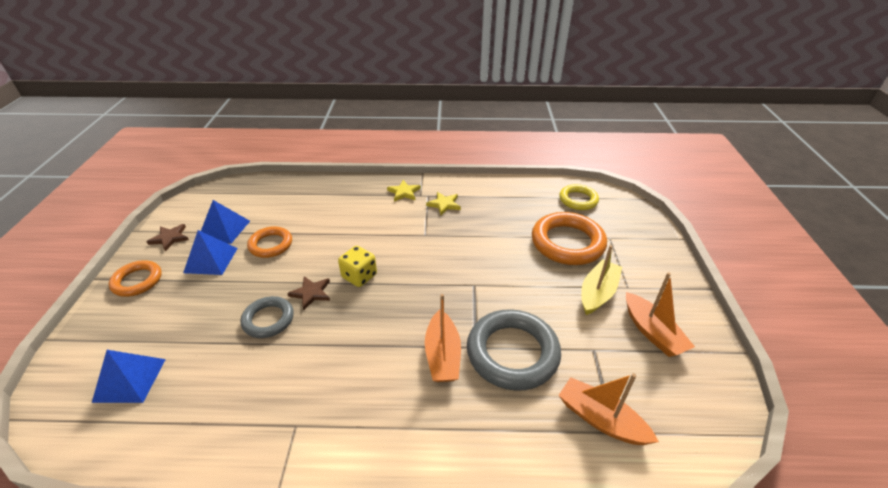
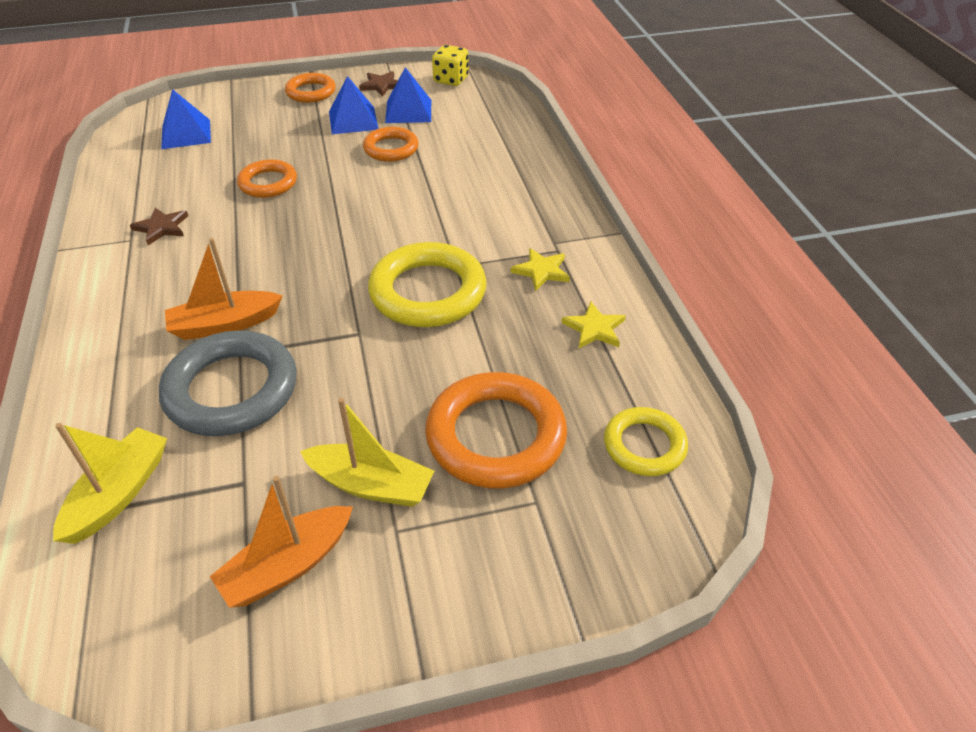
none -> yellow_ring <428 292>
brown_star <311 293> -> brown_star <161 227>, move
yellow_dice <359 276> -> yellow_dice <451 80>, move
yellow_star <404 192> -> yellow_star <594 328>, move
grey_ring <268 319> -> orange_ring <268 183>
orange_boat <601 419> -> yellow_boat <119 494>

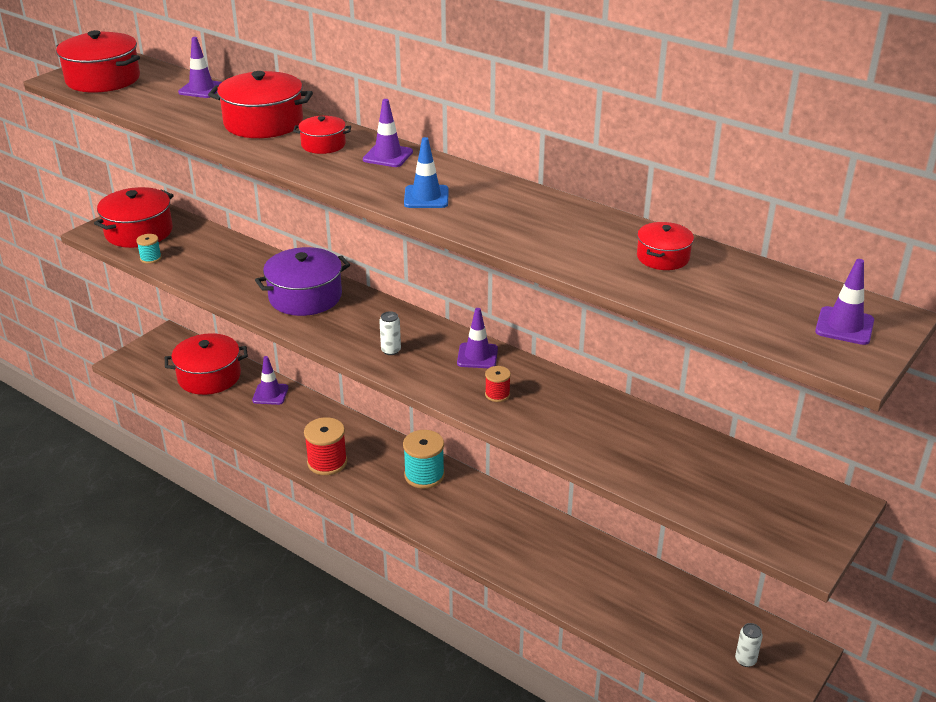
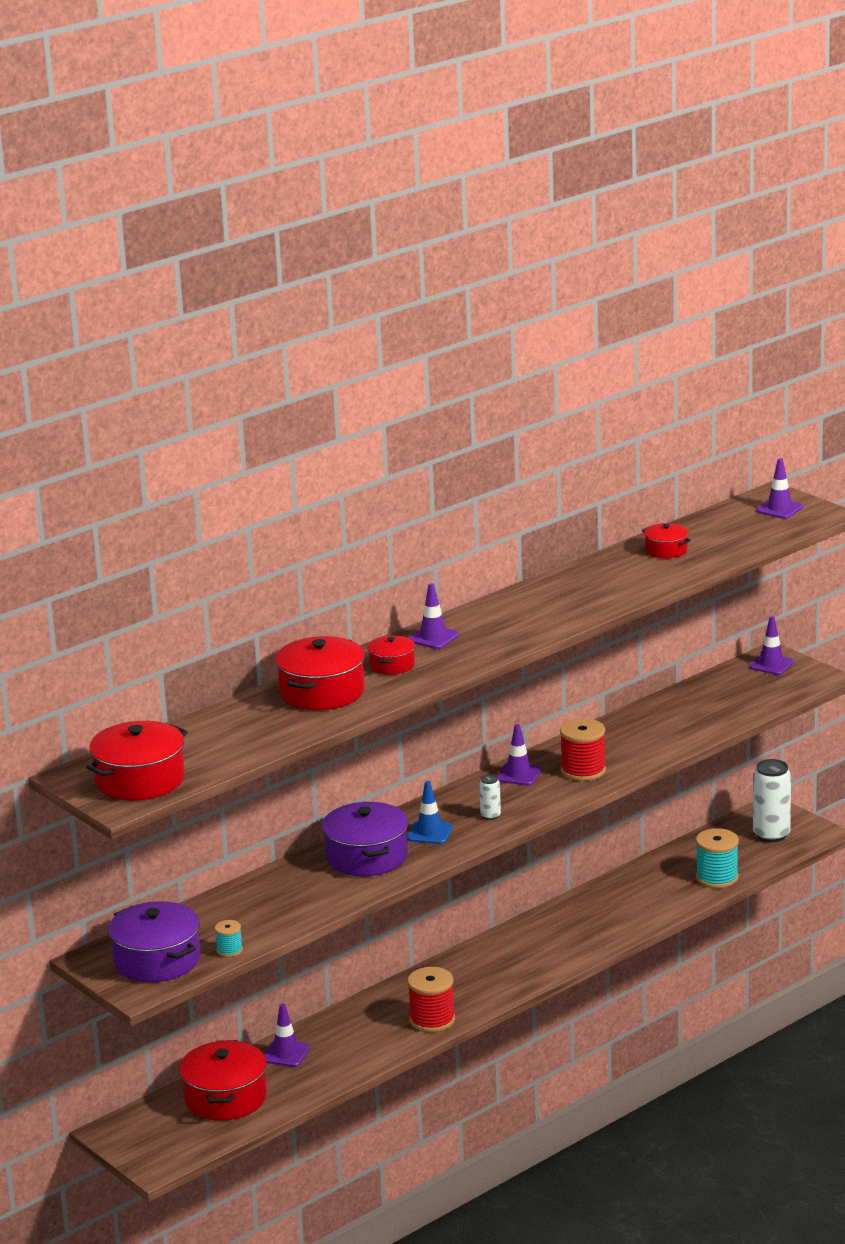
purple_traffic_cone <201 89> -> purple_traffic_cone <771 664>, move
turquoise_spool <424 475> -> turquoise_spool <717 878>, move
blue_traffic_cone <426 197> -> blue_traffic_cone <430 833>, move
red_pot <139 232> -> purple_pot <157 960>
red_spool <497 394> -> red_spool <583 770>, x1.89
white_can <745 660> -> white_can <771 835>, x2.03

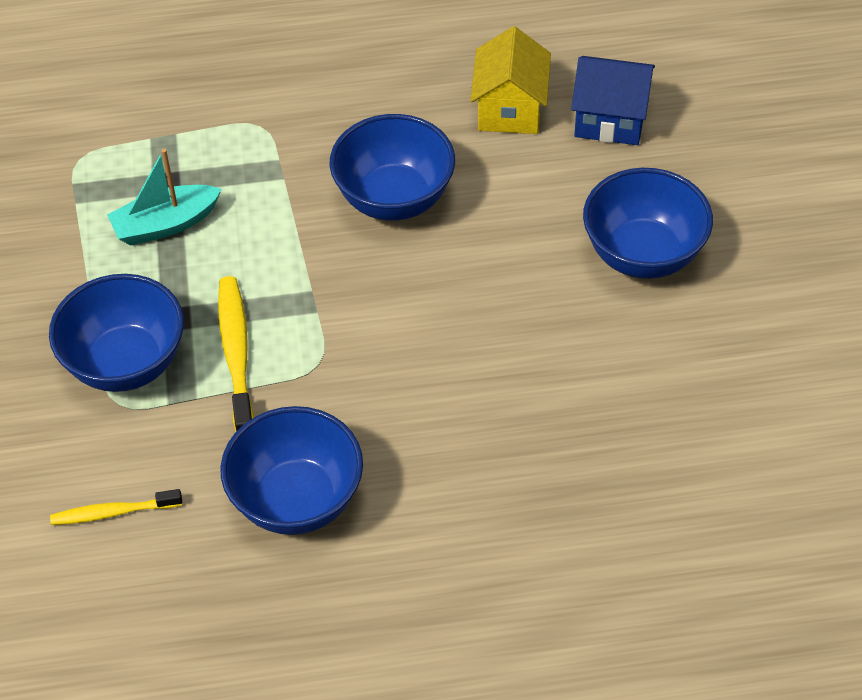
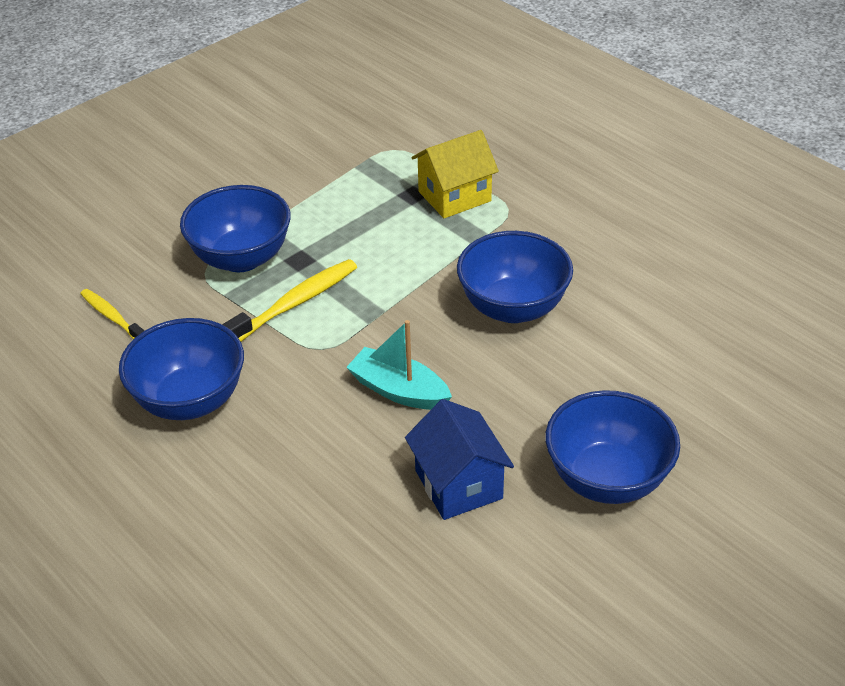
turquoise_boat <165 224> -> turquoise_boat <399 390>, move
yellow_house <510 109> -> yellow_house <454 196>, move
blue_house <610 120> -> blue_house <458 484>, move

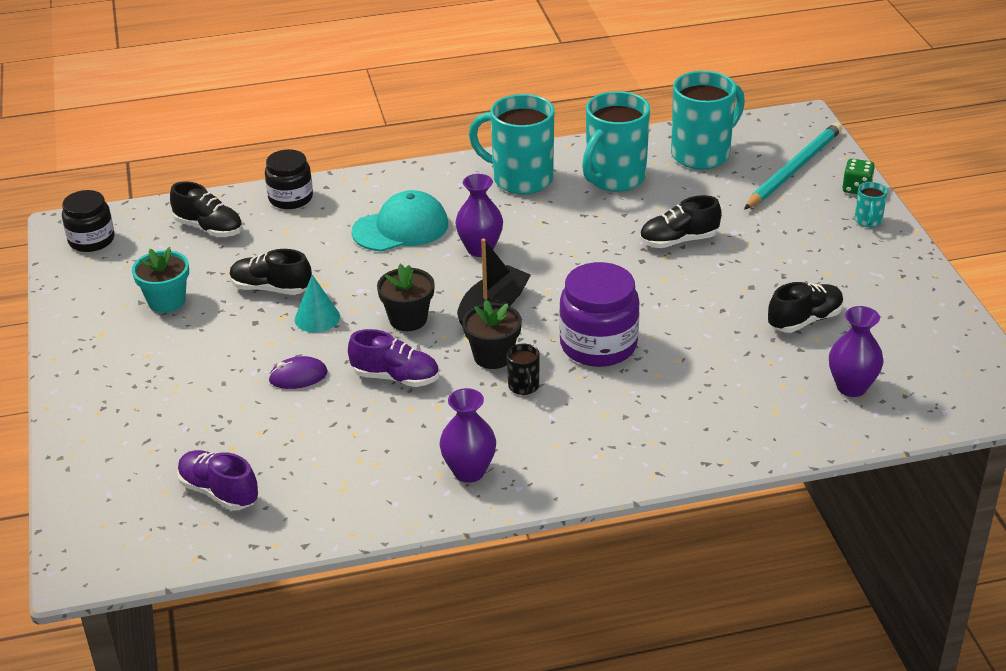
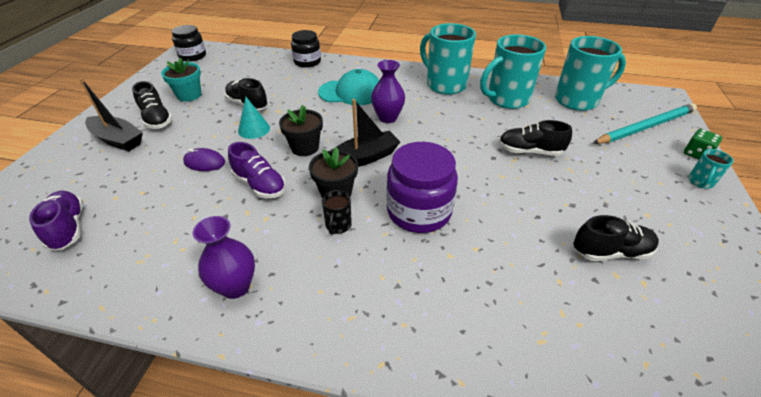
purple_vase <851 387> -> none
none -> black_boat <118 140>
black_shoe <209 228> -> black_shoe <157 119>, move

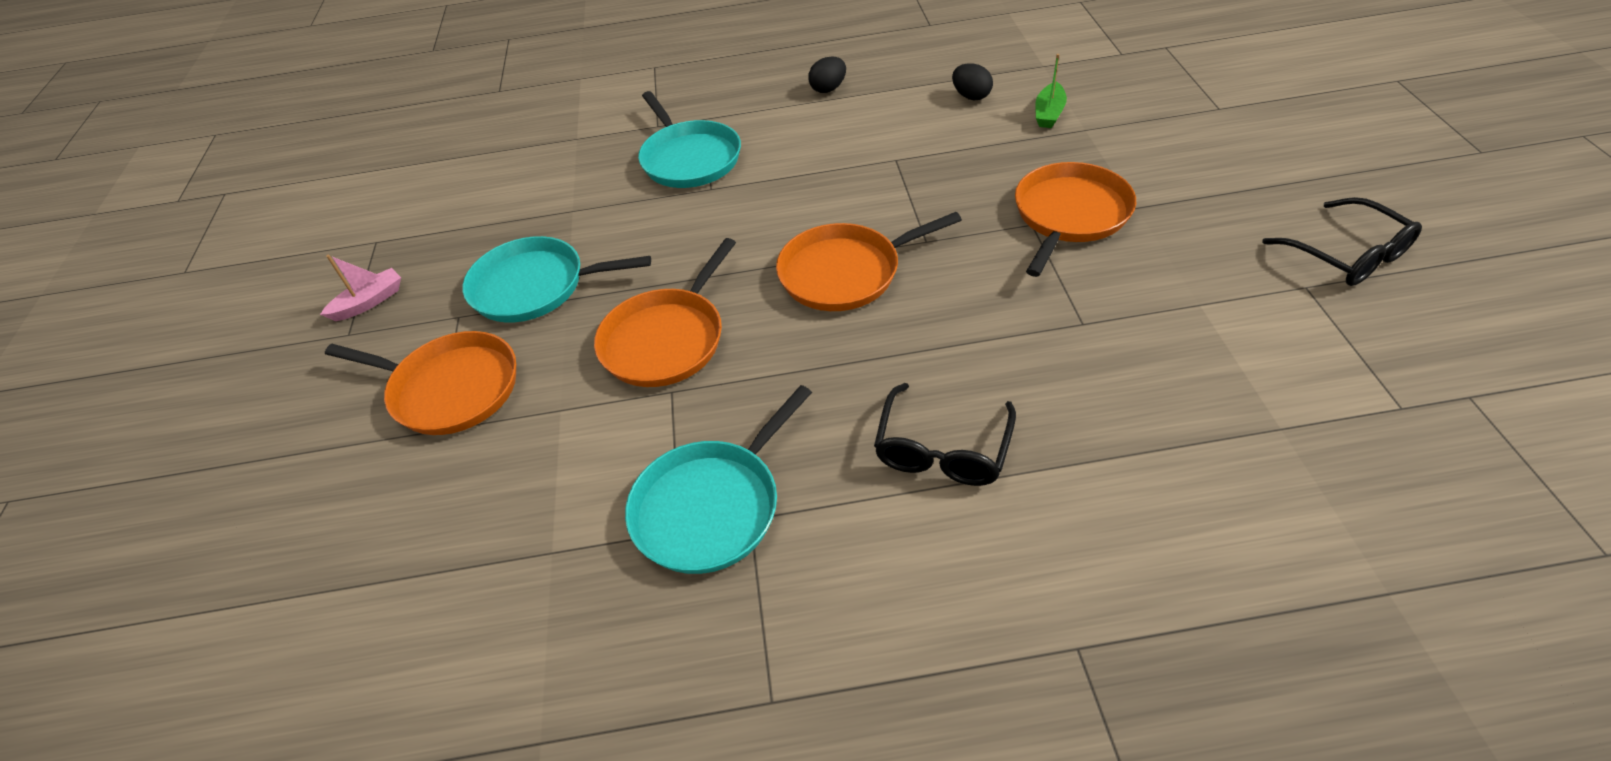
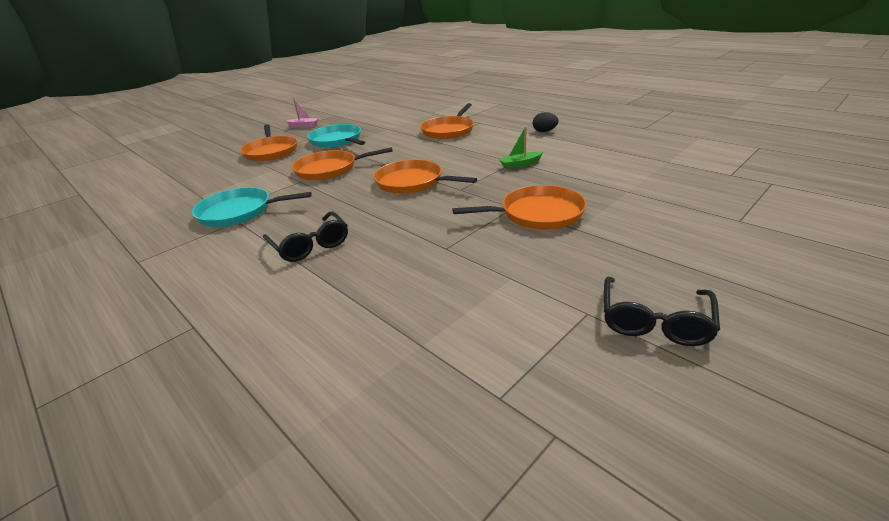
black_egg <971 96> -> none
green_boat <1049 113> -> green_boat <520 165>, move
turquoise_pan <689 158> -> orange_pan <449 130>
black_glasses <942 449> -> black_glasses <310 245>, 105 degrees counterclockwise

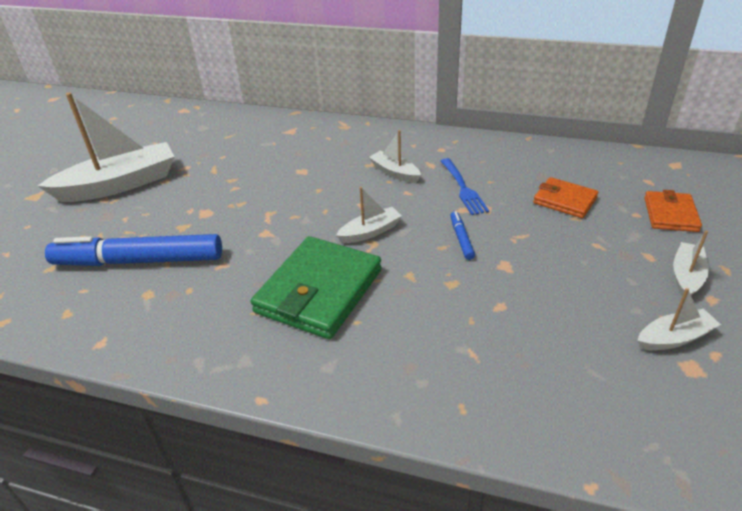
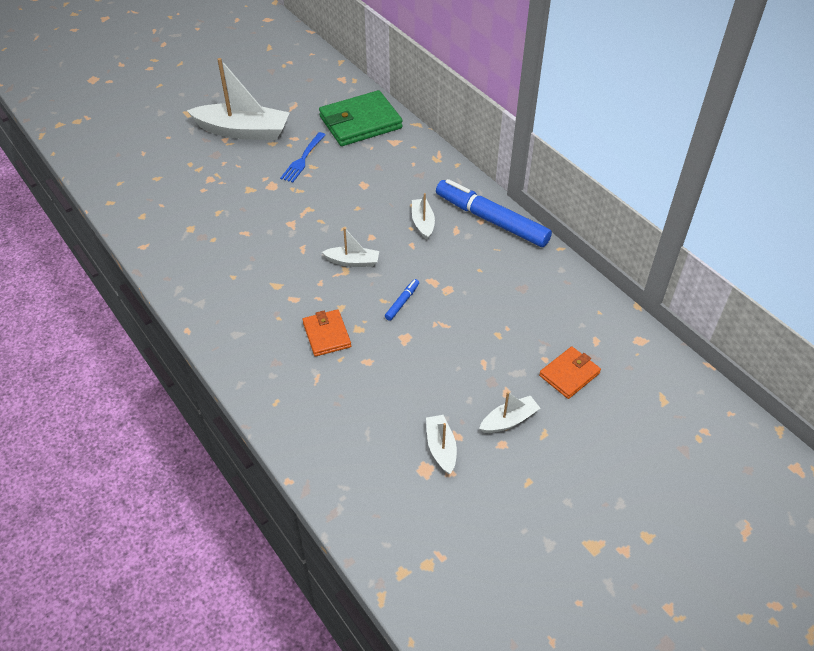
blue_marker <139 261> -> blue_marker <491 220>, move
green_wallet <319 291> -> green_wallet <360 122>, move
blue_fork <462 188> -> blue_fork <303 159>, move
orange_wallet <564 200> -> orange_wallet <327 335>, move
white_boat <674 338> -> white_boat <441 448>, 120 degrees counterclockwise

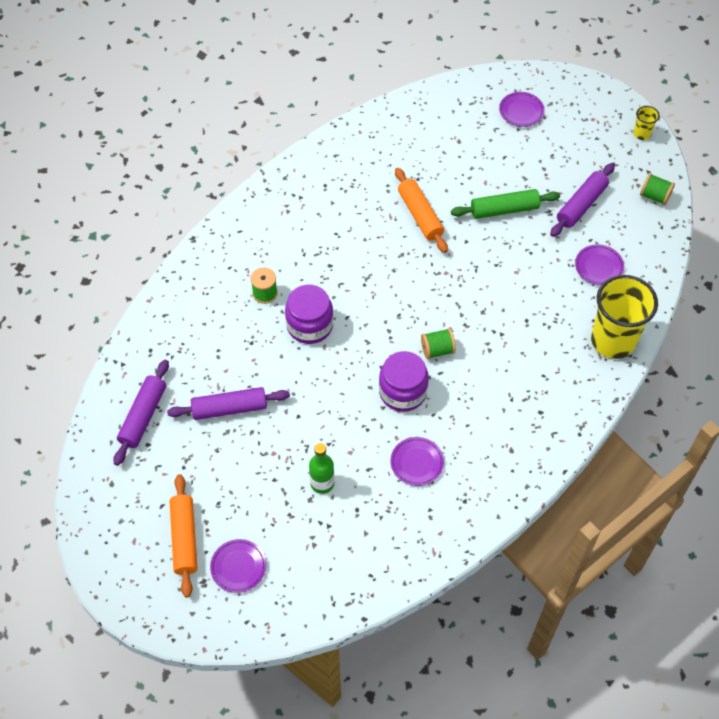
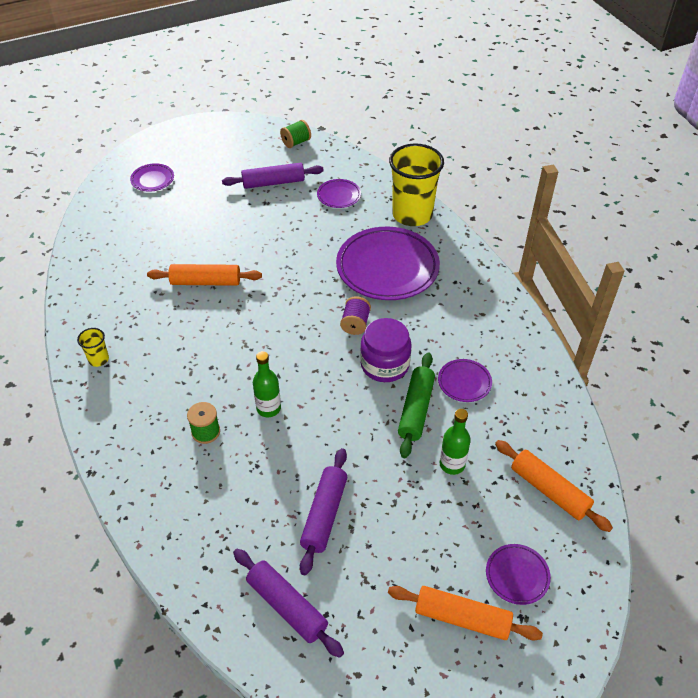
none -> purple_plate <387 268>
none -> orange_rolling_pin <549 490>
green_rolling_pin <504 209> -> green_rolling_pin <416 409>, move
yellow_cup <642 134> -> yellow_cup <98 359>, move
purple_jar <310 325> -> green_bottle <268 408>
green_spool <437 350> -> purple_spool <355 324>
purple_rolling_pin <581 205> -> purple_rolling_pin <273 182>, 75 degrees counterclockwise

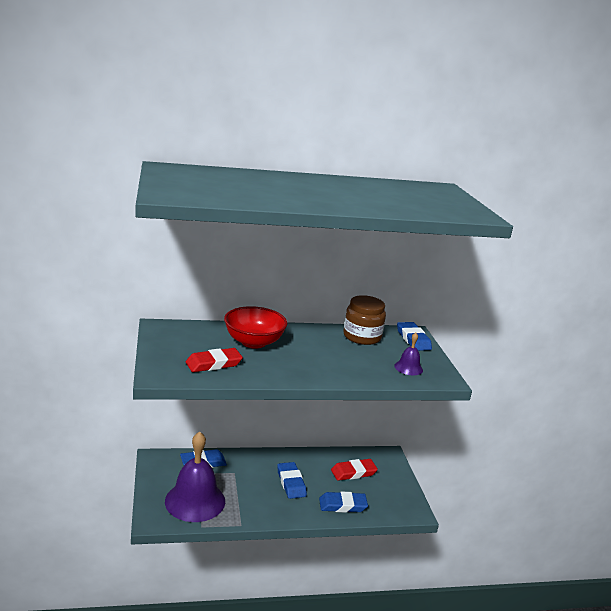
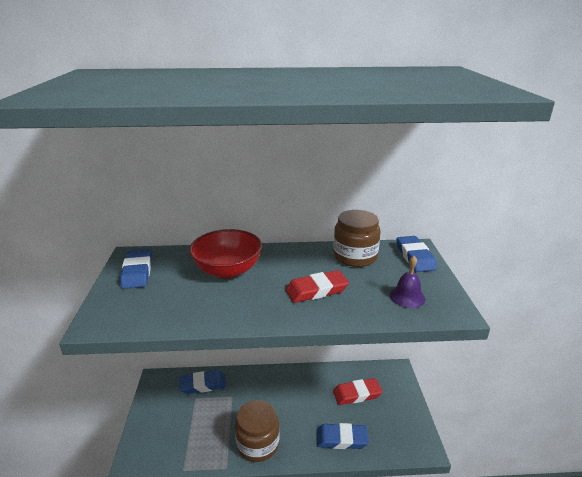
purple_bell <195 501> -> none
none -> brown_jar <258 444>
red_eraser <213 364> -> red_eraser <316 290>, move
blue_eraser <291 483> -> blue_eraser <137 272>, move

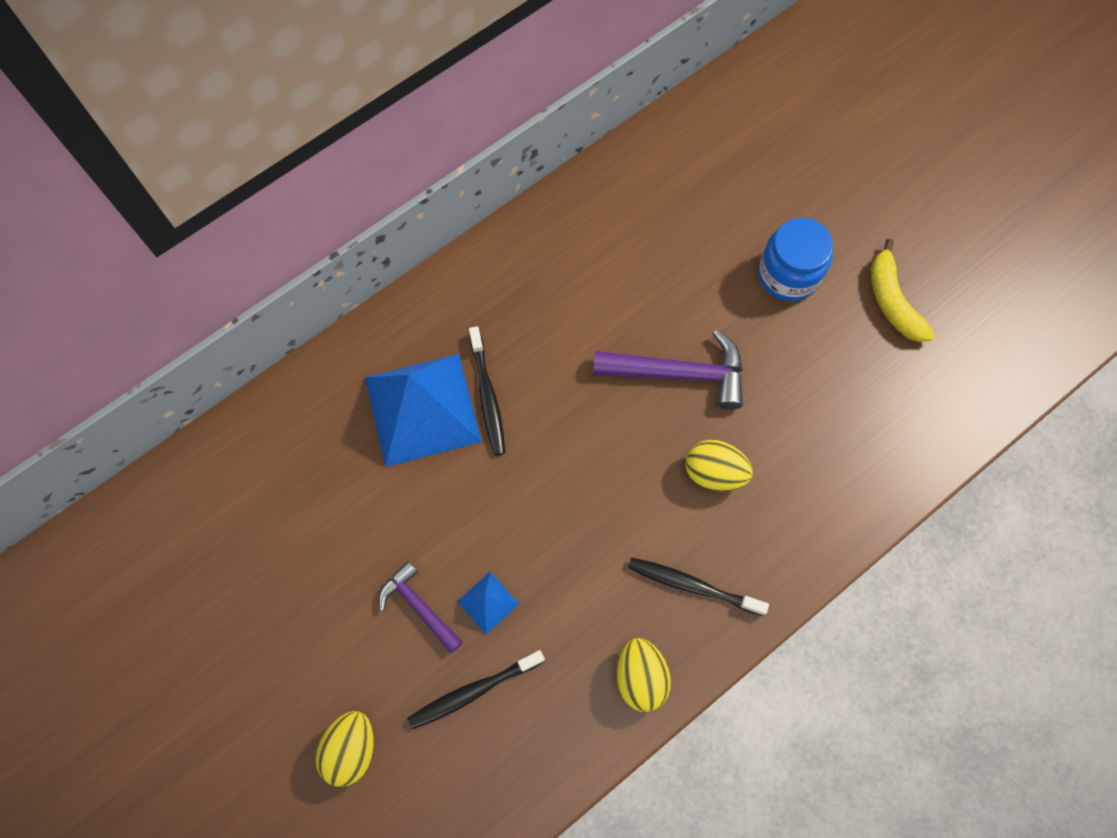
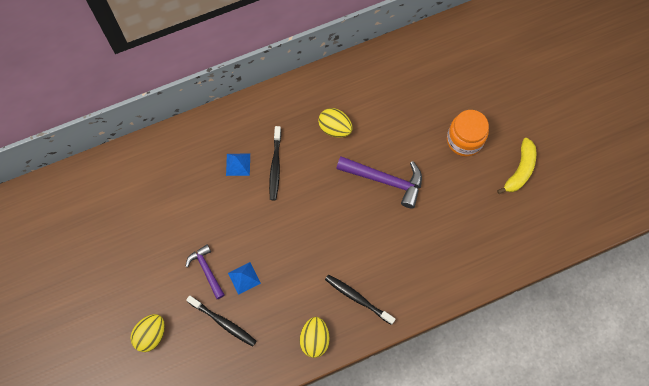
yellow_egg <714 473> -> yellow_egg <335 128>, move
blue_jar <788 275> -> orange_jar <464 140>
black_toothbrush <473 691> -> black_toothbrush <223 322>, 135 degrees counterclockwise
yellow_banana <892 301> -> yellow_banana <520 170>, 150 degrees counterclockwise
blue_pyramid <422 409> -> blue_pyramid <238 164>, x0.43

